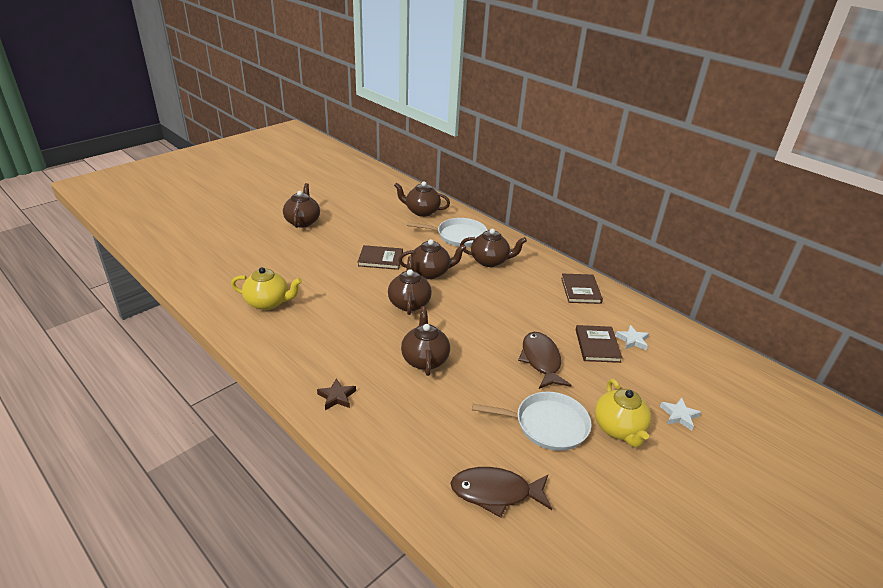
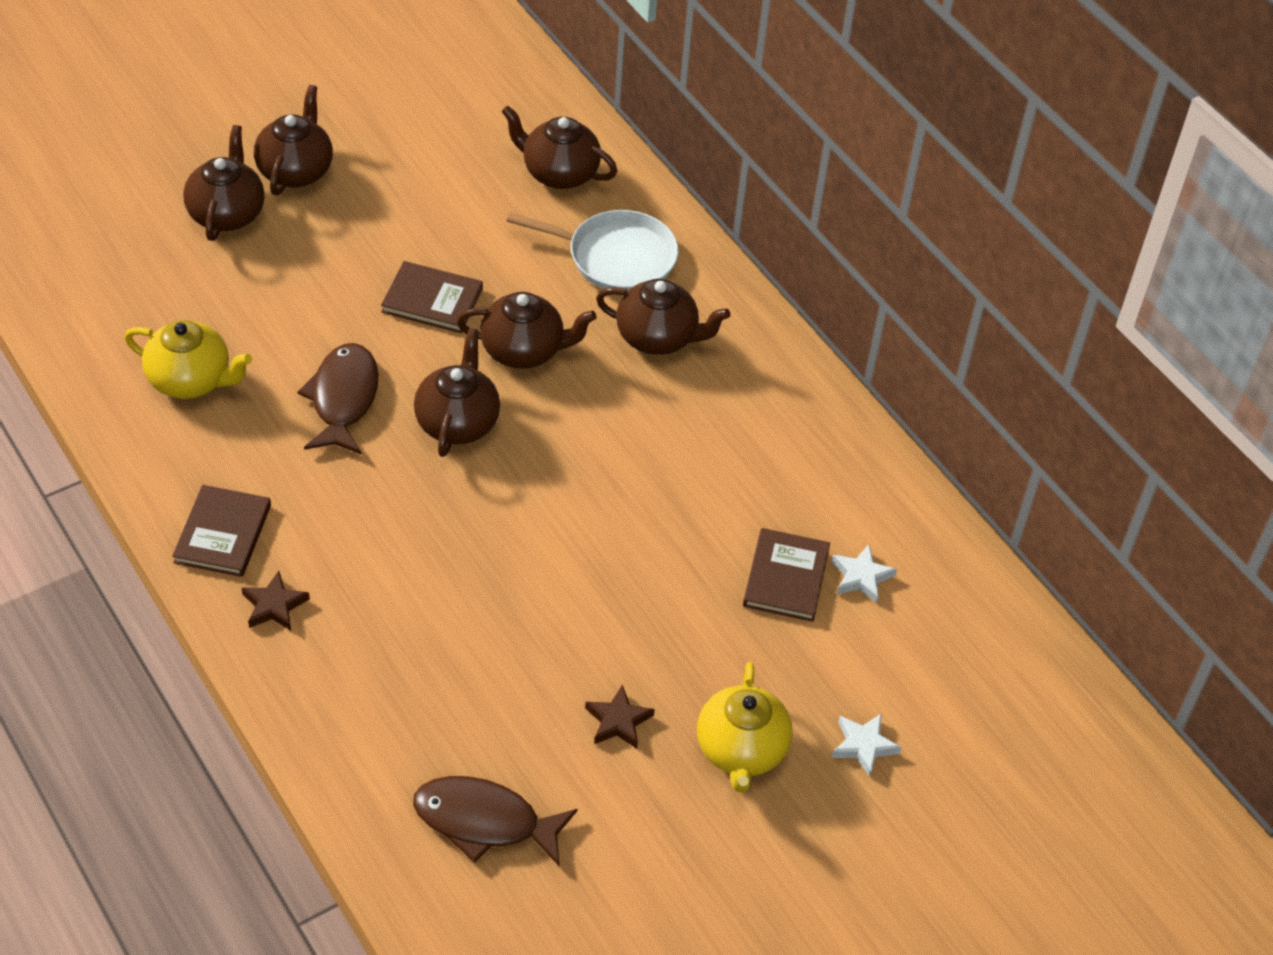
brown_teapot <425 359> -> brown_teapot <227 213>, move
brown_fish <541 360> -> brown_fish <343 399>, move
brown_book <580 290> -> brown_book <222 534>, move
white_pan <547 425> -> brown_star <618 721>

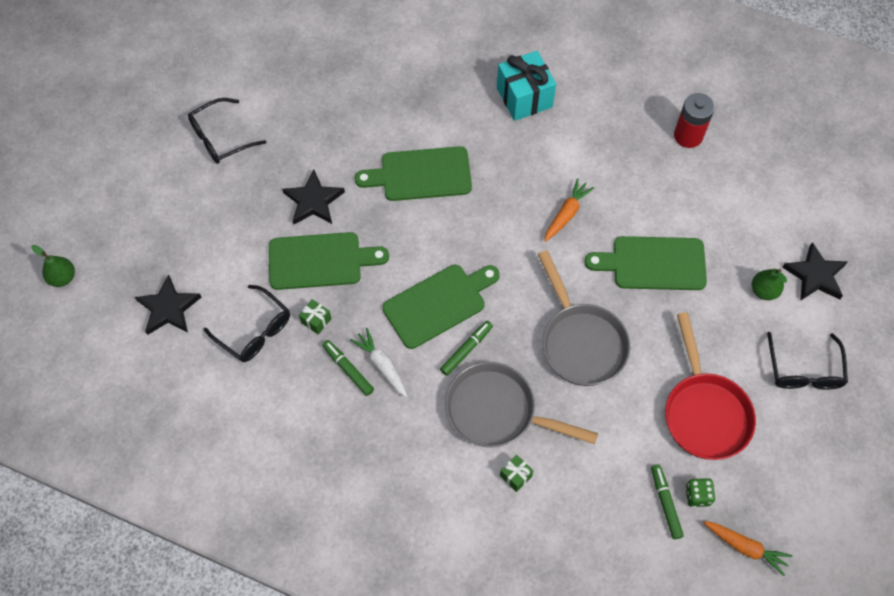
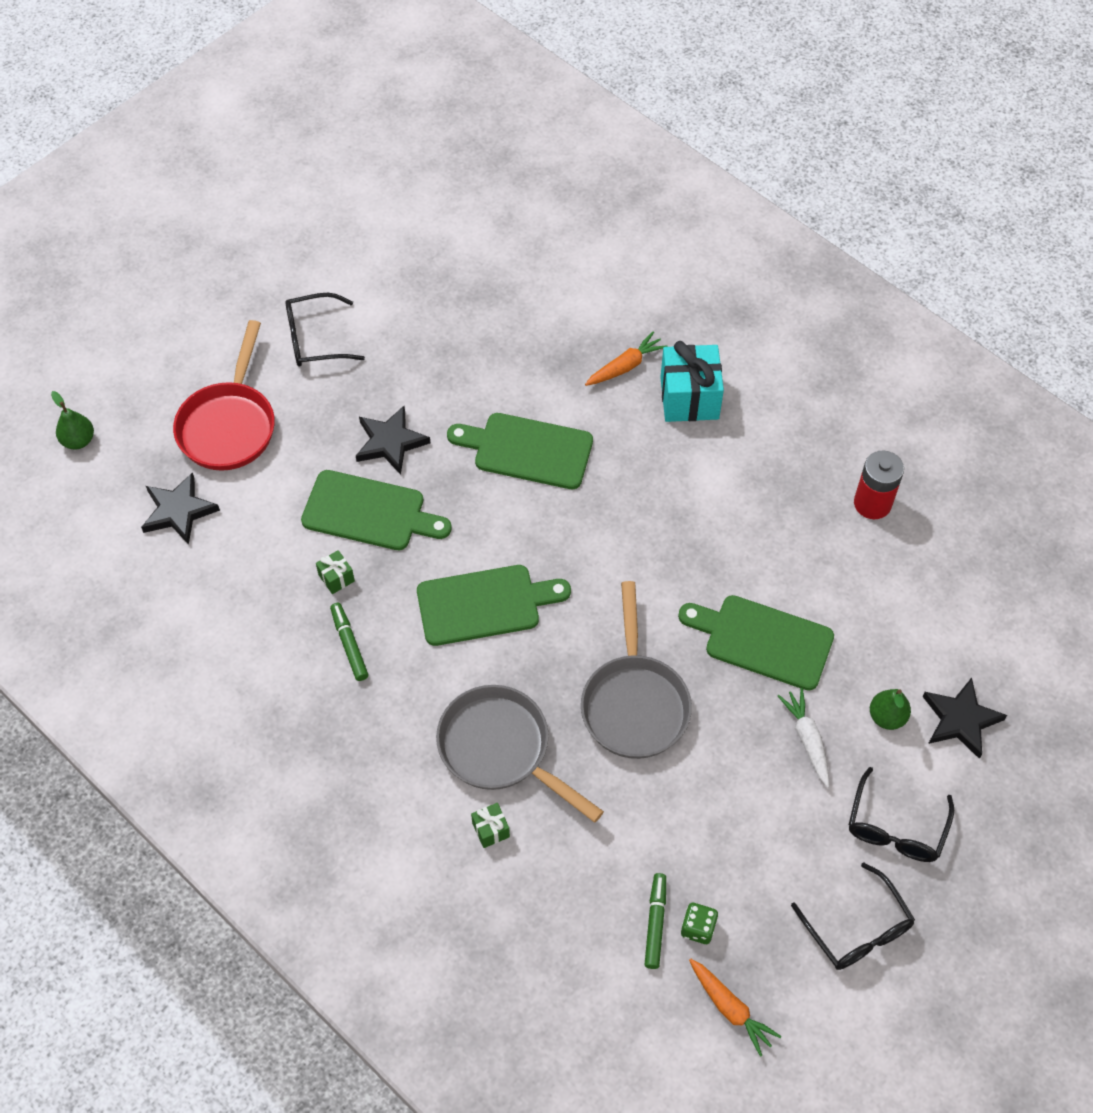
green_marker <466 350> -> none
black_glasses <255 331> -> black_glasses <857 929>, move
white_carrot <382 365> -> white_carrot <807 739>, move
orange_carrot <566 214> -> orange_carrot <625 366>, move
red_pan <704 412> -> red_pan <229 425>, move

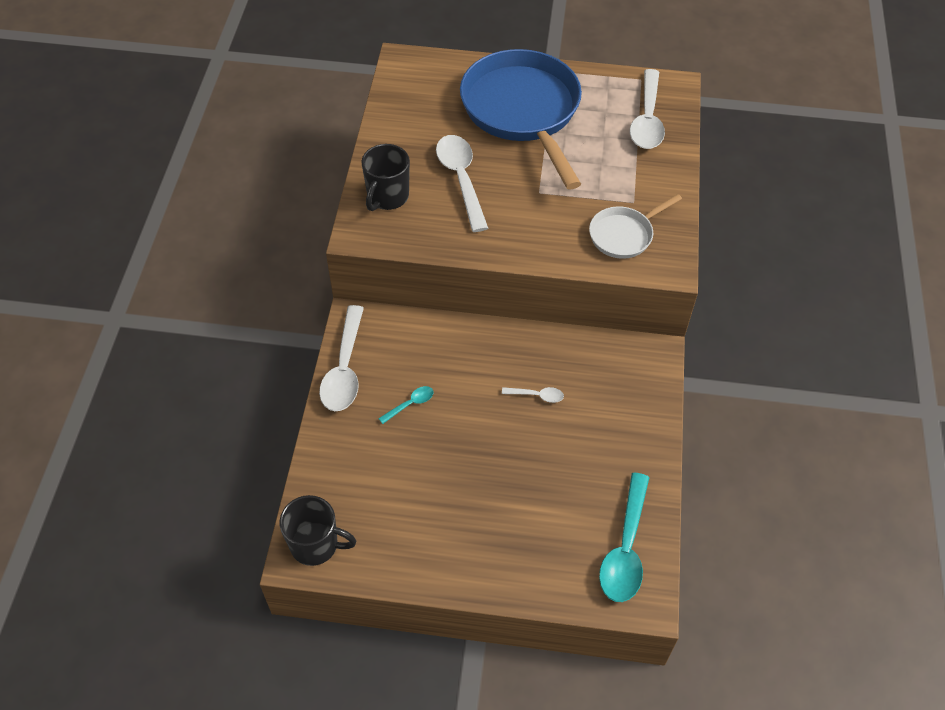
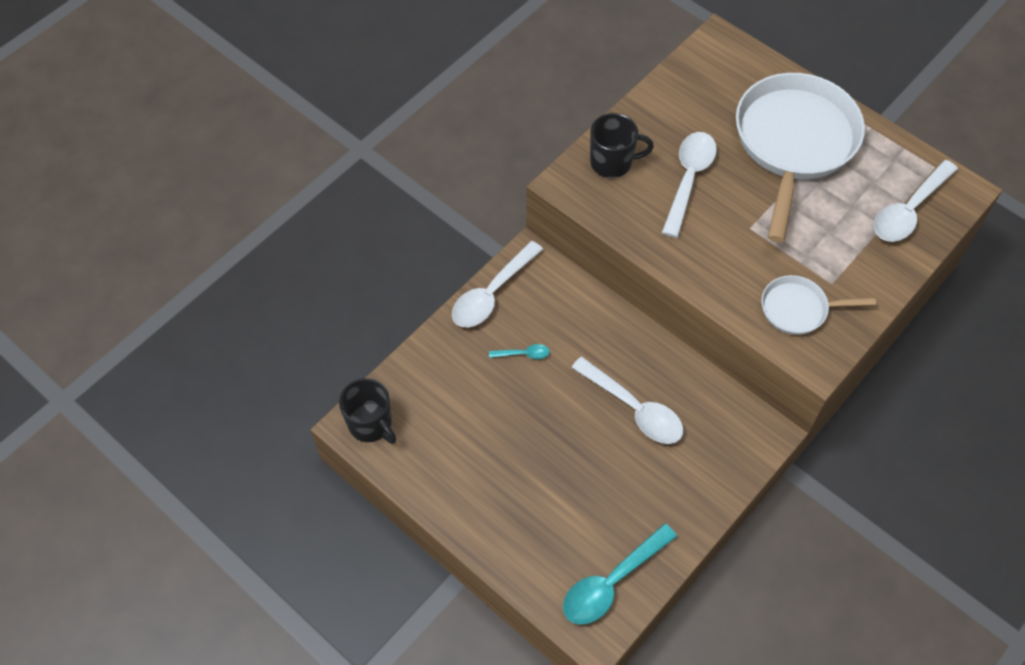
blue_pan <523 111> -> white_pan <794 143>
black_mug <387 197> -> black_mug <612 162>, 150 degrees counterclockwise
white_spoon <537 395> -> white_spoon <634 409>, x2.15

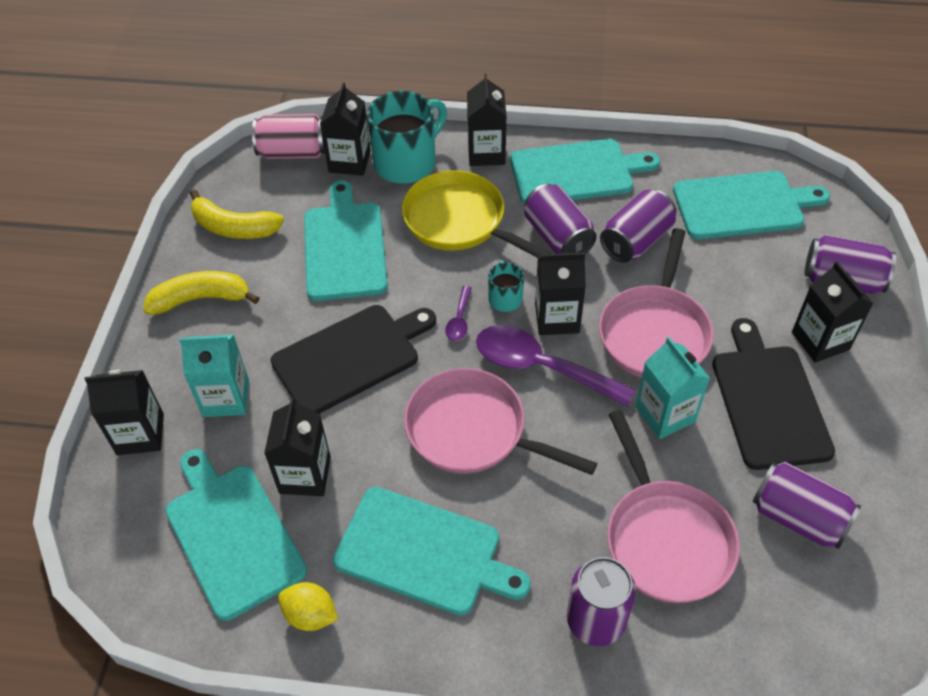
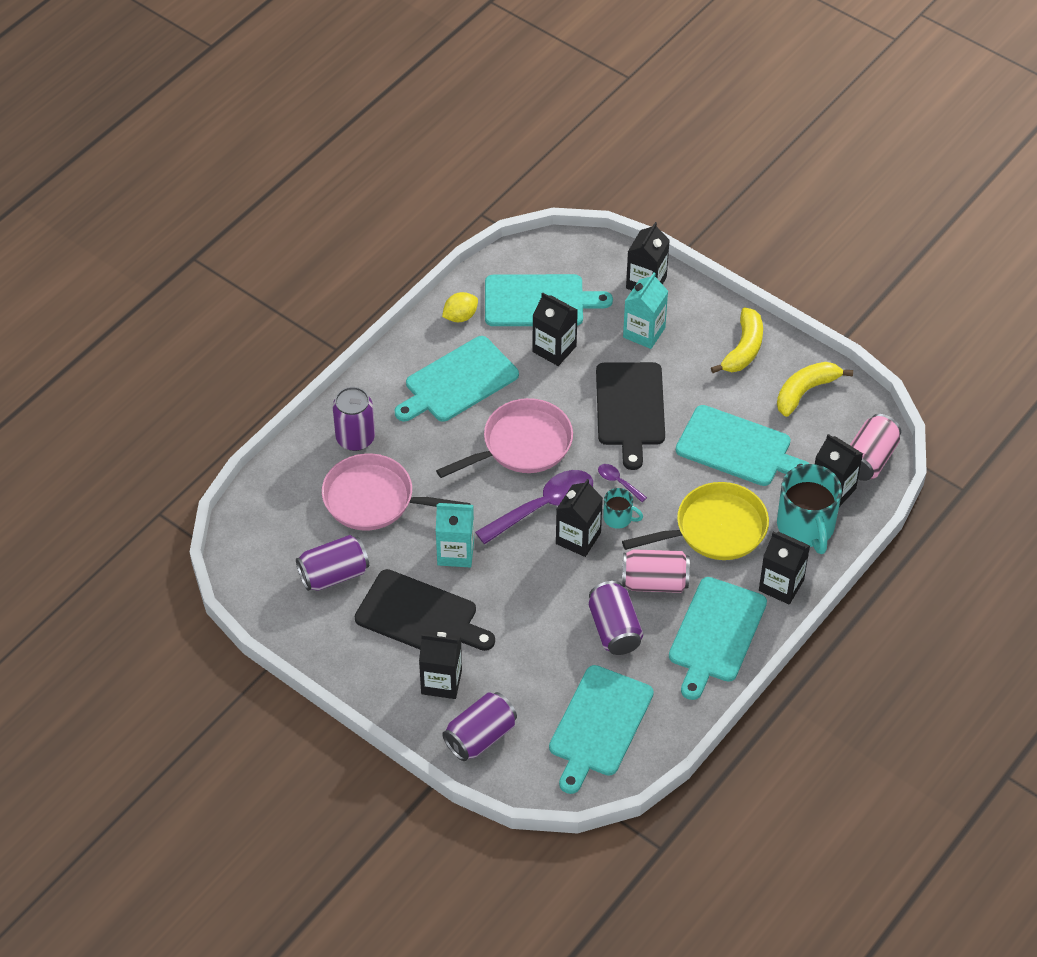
pink_pan <655 332> -> none
purple_can <558 237> -> pink_can <654 582>

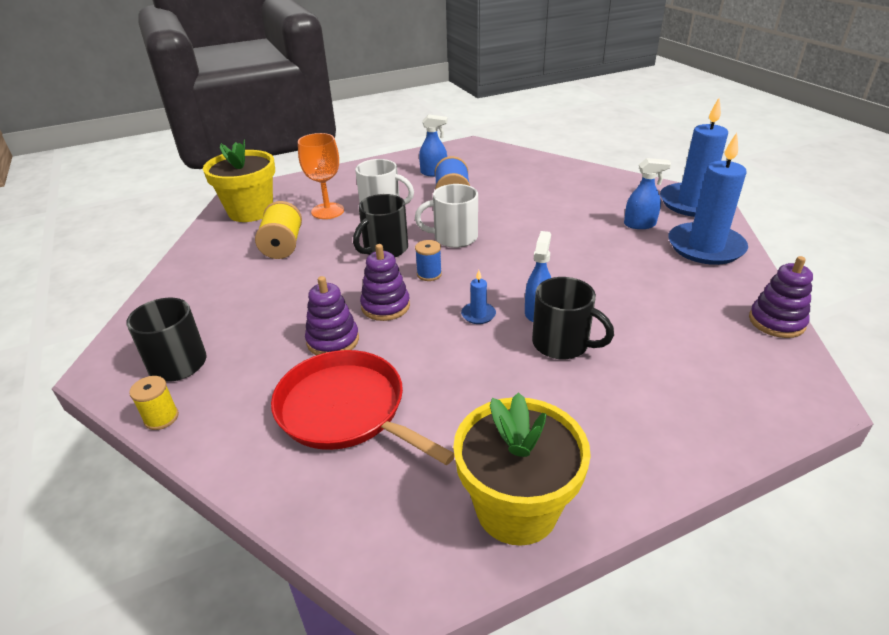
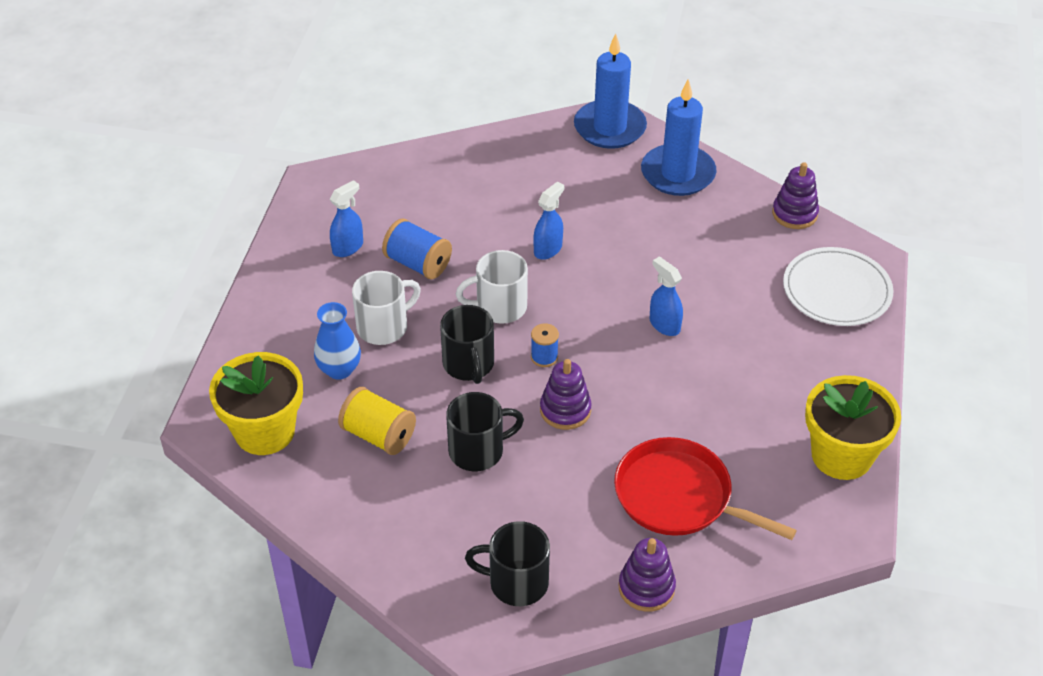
yellow_spool <161 418> -> none
blue_candle <478 315> -> none
none -> white_plate <836 291>
purple_stacking_toy <333 340> -> purple_stacking_toy <646 588>, move
black_mug <562 344> -> black_mug <478 450>, move
blue_spray_bottle <640 224> -> blue_spray_bottle <548 249>, move
orange_goblet <327 211> -> blue_vase <339 369>
red_pan <346 410> -> red_pan <678 497>, 45 degrees clockwise
white_mug <454 237> -> white_mug <499 307>, 45 degrees clockwise

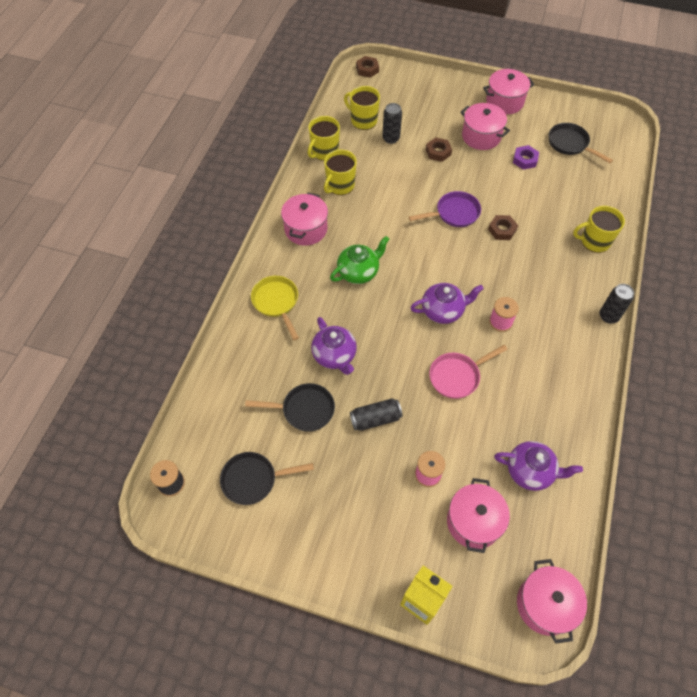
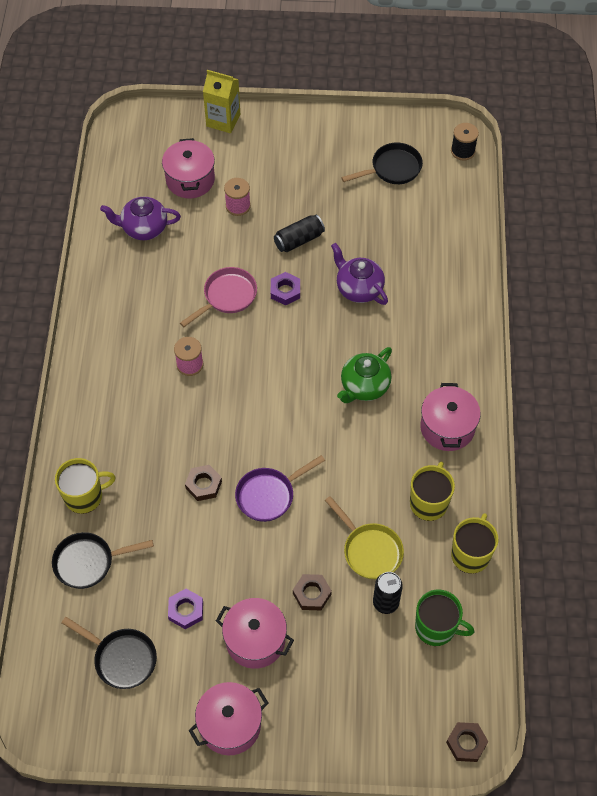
purple_teapot <443 311> -> none
pink_pot <545 604> -> none
black_can <608 316> -> none
none -> purple_nut <285 291>
black_pan <304 410> -> black_pan <88 562>, move
yellow_pan <276 303> -> yellow_pan <369 550>, move
yellow_mug <363 120> -> green_mug <436 628>

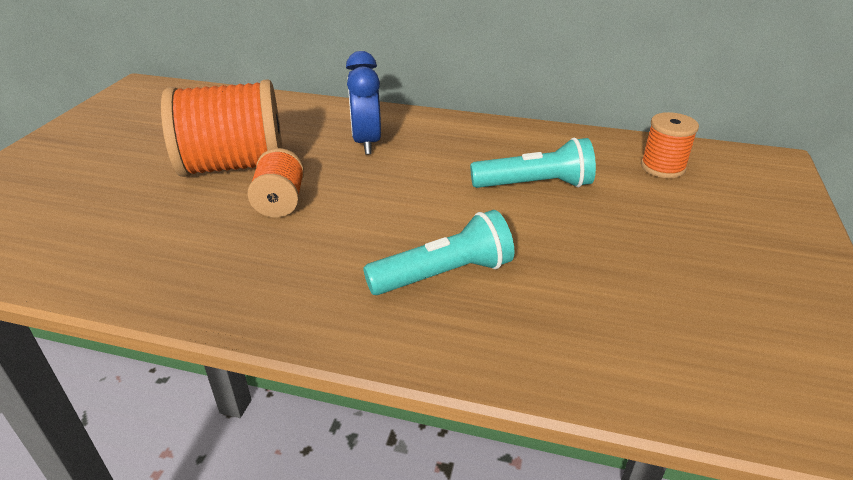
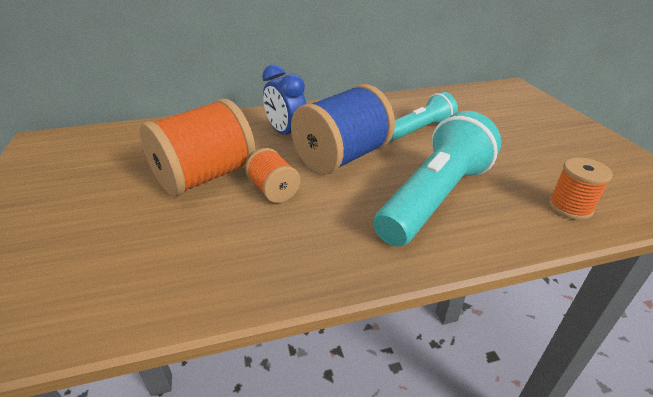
none -> blue_spool <342 158>
orange_spool <662 167> -> orange_spool <570 207>, move
turquoise_flashlight <444 274> -> turquoise_flashlight <434 198>, x1.64

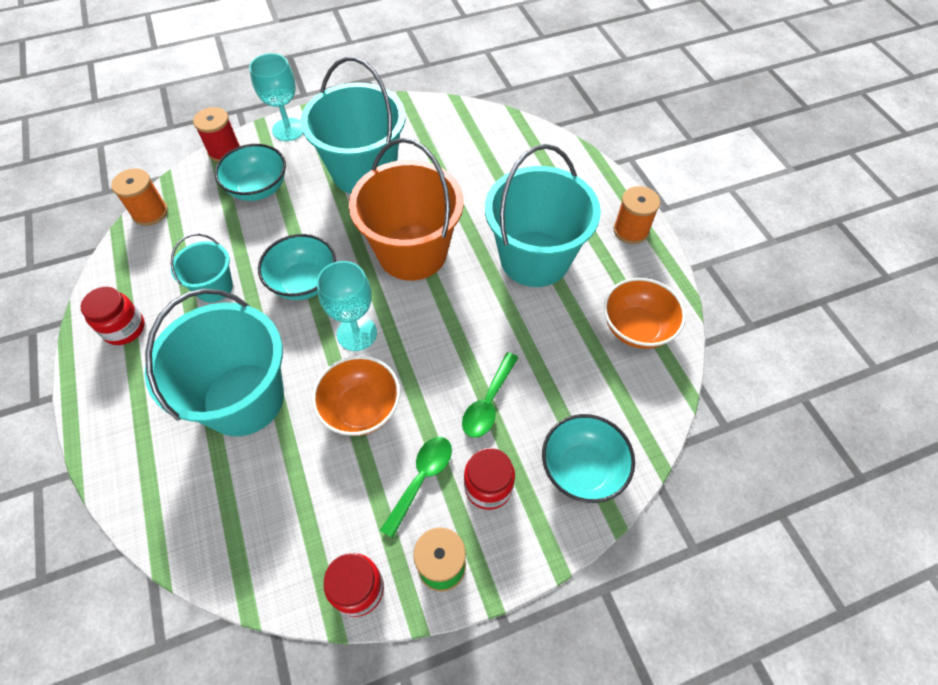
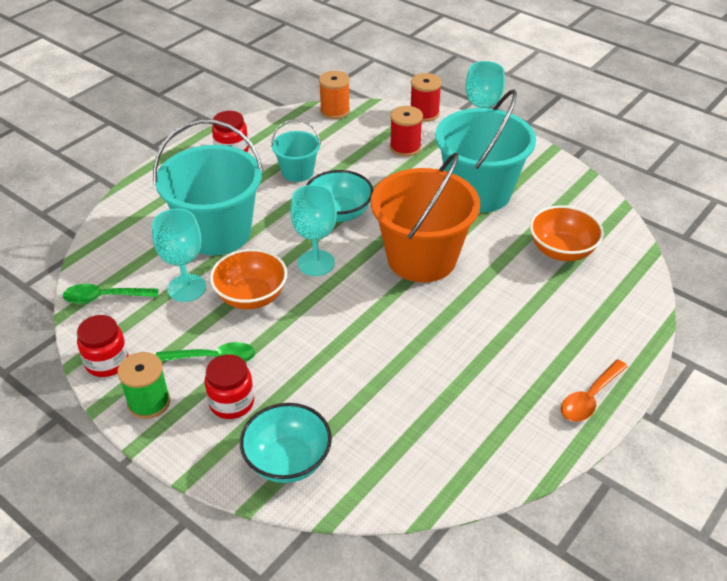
turquoise_bucket <535 258> -> none
none -> turquoise_goblet <187 288>
green_spoon <488 403> -> green_spoon <104 297>, move
orange_bowl <636 328> -> orange_bowl <561 251>, move
turquoise_bowl <258 189> -> red_spool <405 147>
orange_spool <631 230> -> orange_spoon <589 398>

